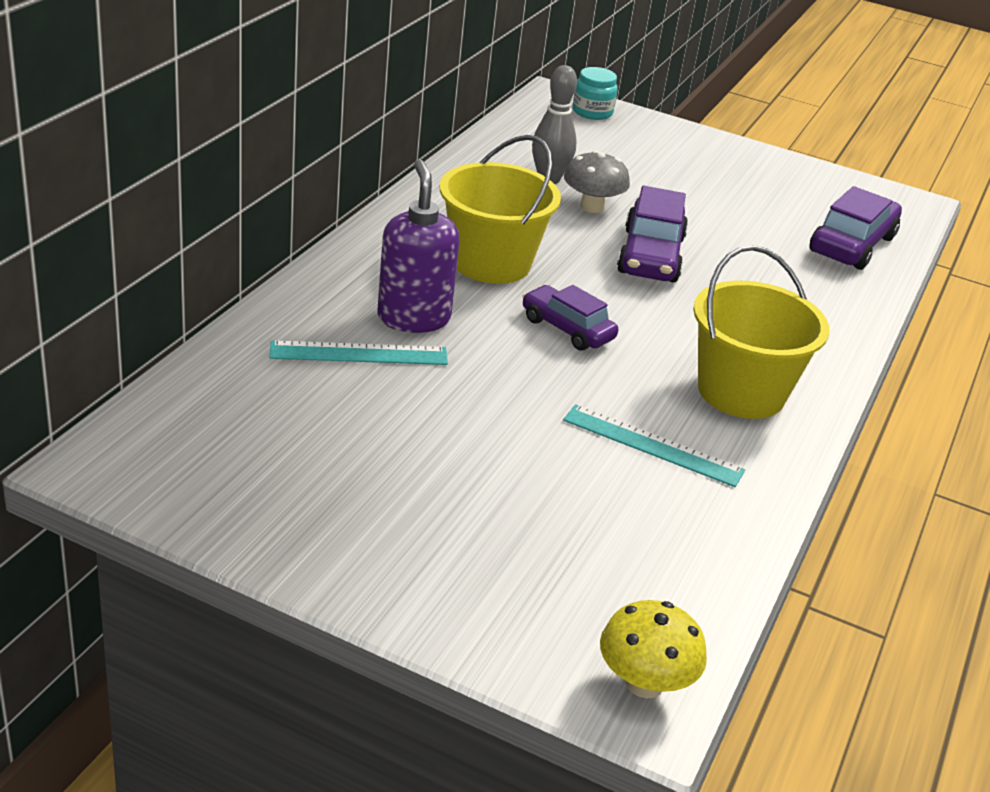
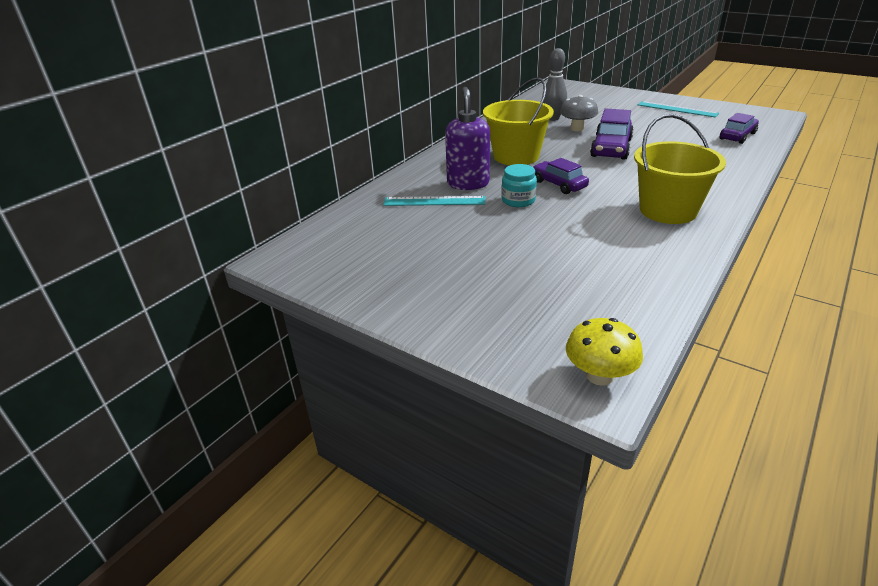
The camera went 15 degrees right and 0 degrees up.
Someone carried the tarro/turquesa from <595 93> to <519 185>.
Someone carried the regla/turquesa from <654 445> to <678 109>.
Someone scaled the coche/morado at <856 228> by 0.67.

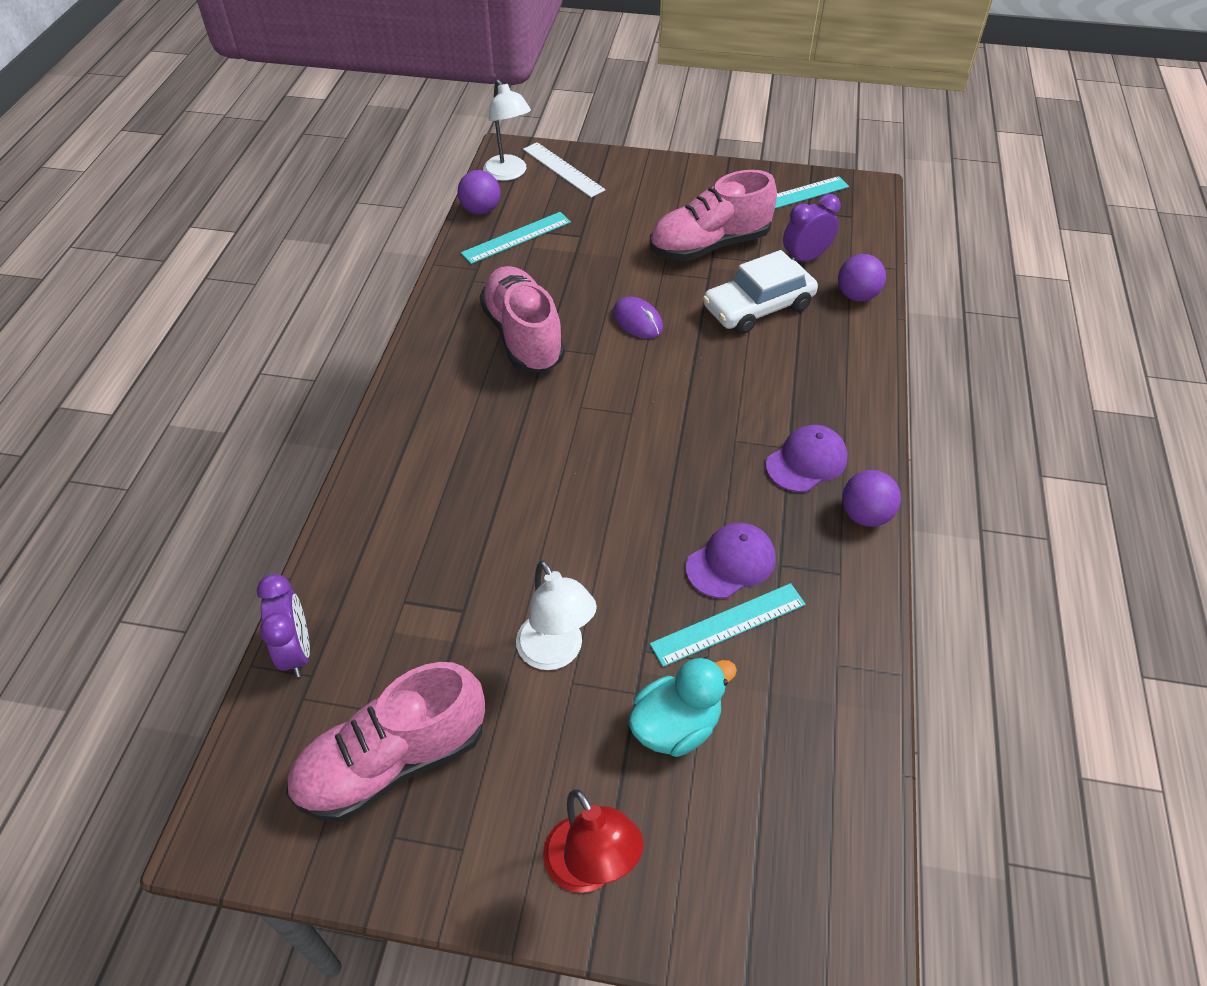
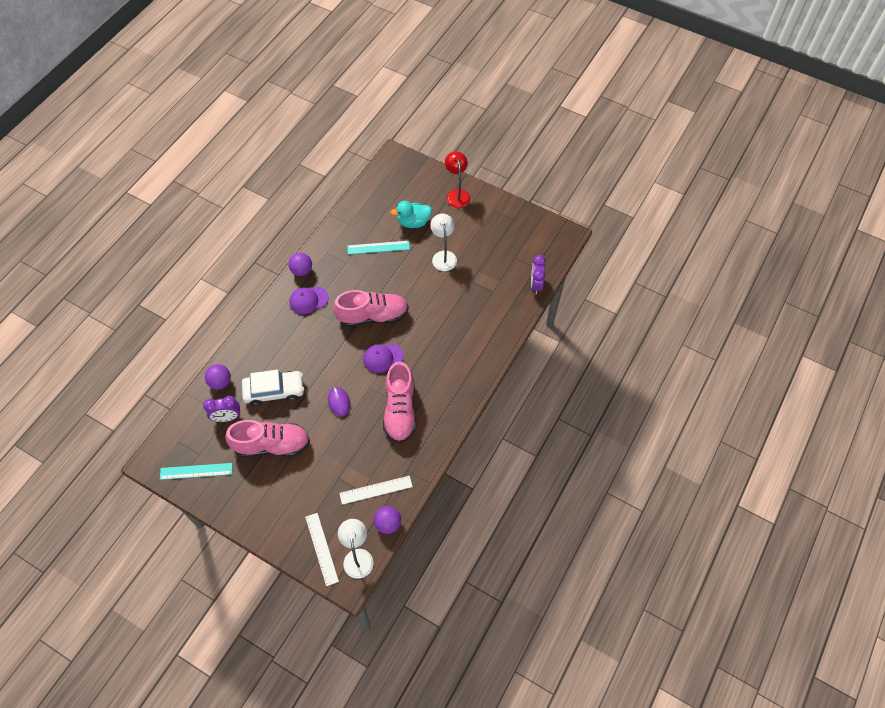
The camera went 160 degrees left and 10 degrees up.
Someone carried the zapato/rosa from <385 742> to <371 308>.
Someone repainted the regla/turquesa at <516 238>, which became the regla/blanco at <376 490>.
Someone carried the gorra/morado from <731 561> to <383 358>.

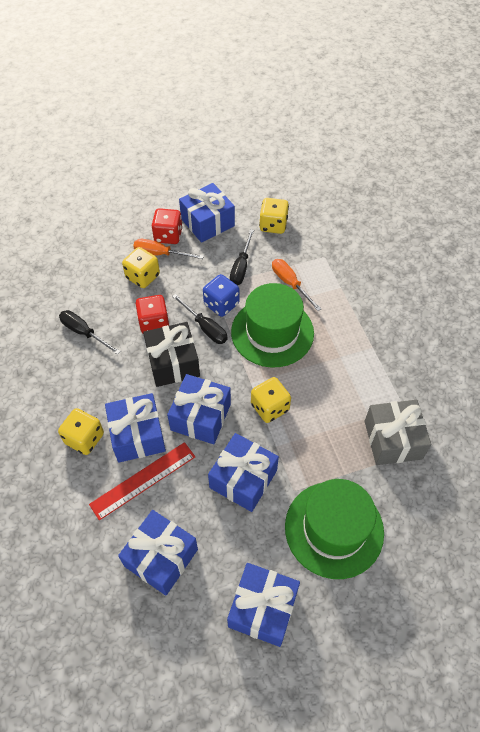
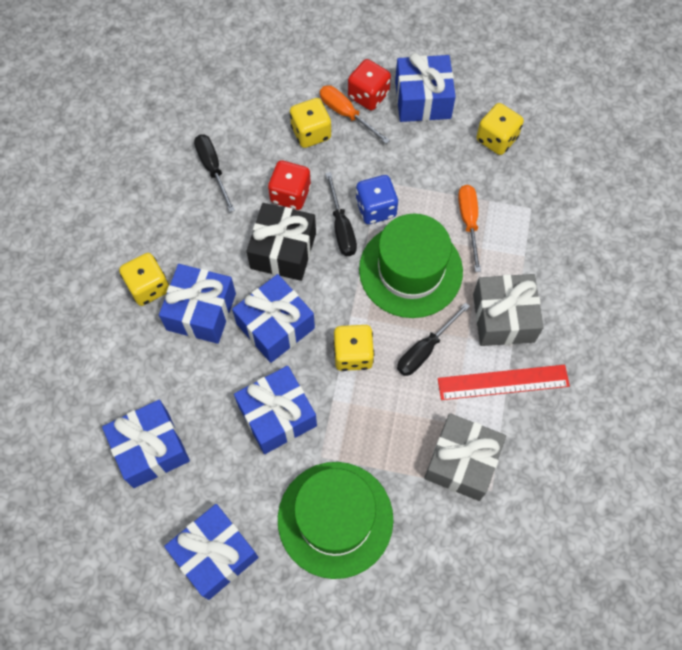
The camera went 30 degrees right and 10 degrees up.
Someone carried the destornillador/negro from <242 257> to <433 339>.
Someone carried the regla/rojo from <142 481> to <504 382>.
Someone put down the regalo/gris at <508 310>.

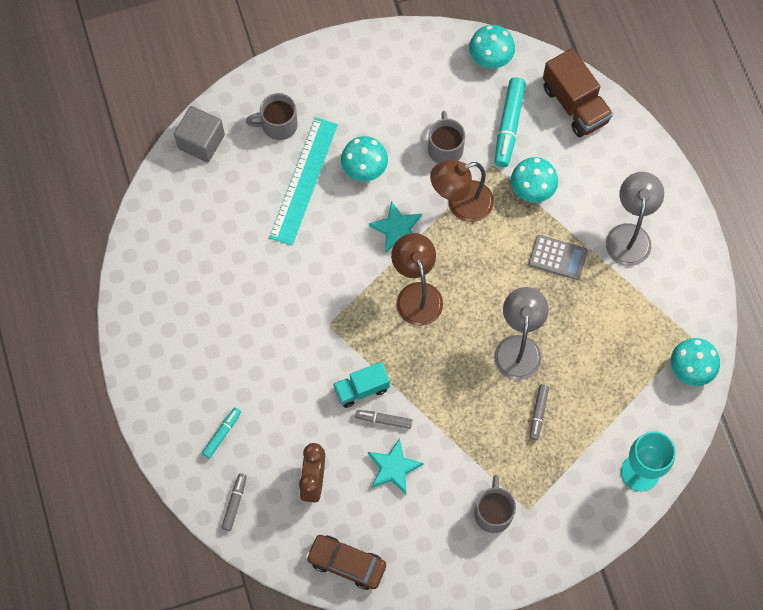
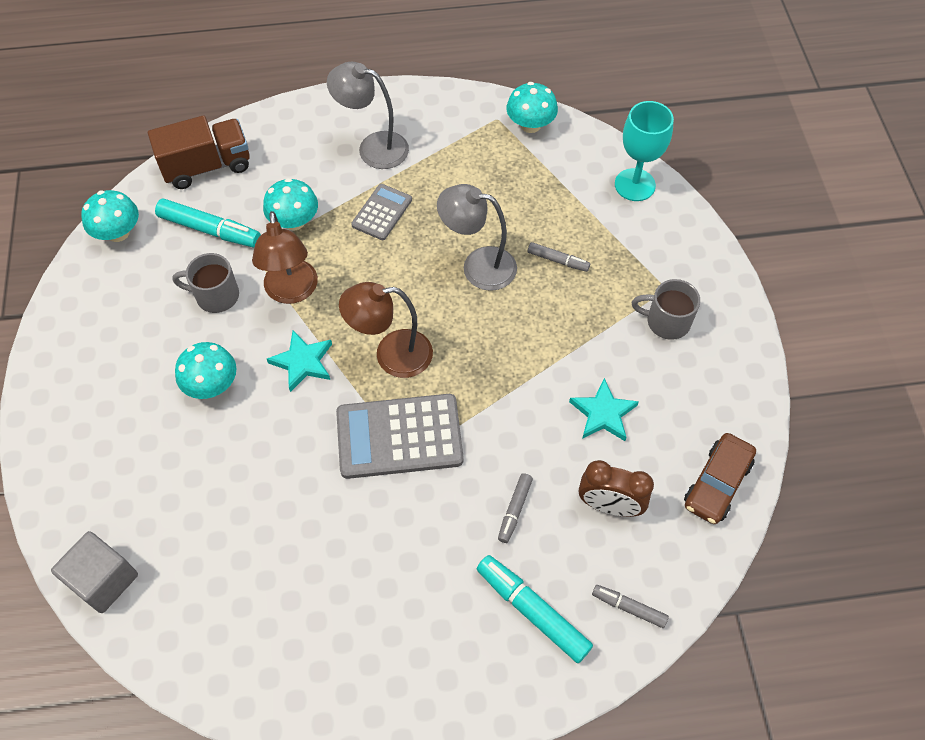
The camera went 80 degrees left and 10 degrees down.
Someone put down the calculadora/gris at <400 436>.
Someone scaled the rotulador/turquesa at <221 433> by 1.76.
Someone carried the rotulador/gris from <383 419> to <515 508>.
Someone took away the taza/gris at <272 116>.
Someone took away the regla/turquesa at <303 181>.
Someone took away the camión/turquesa at <361 385>.

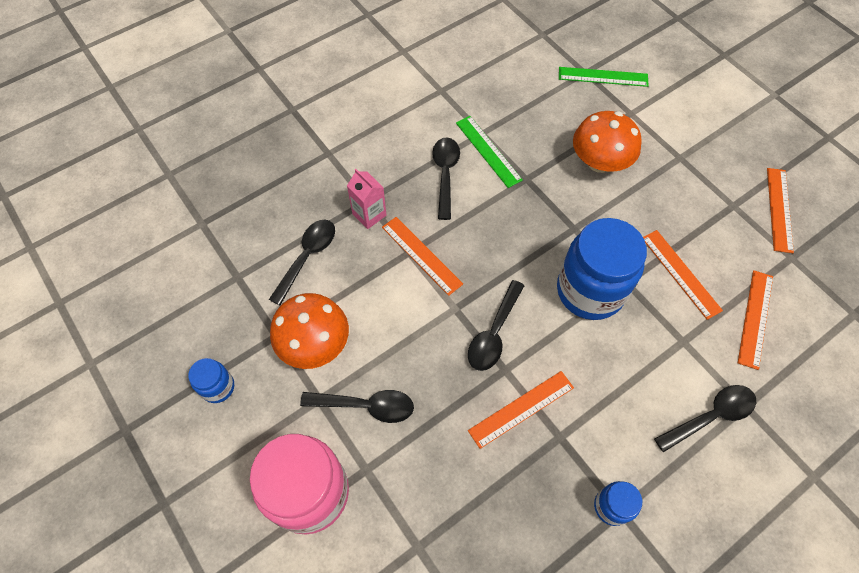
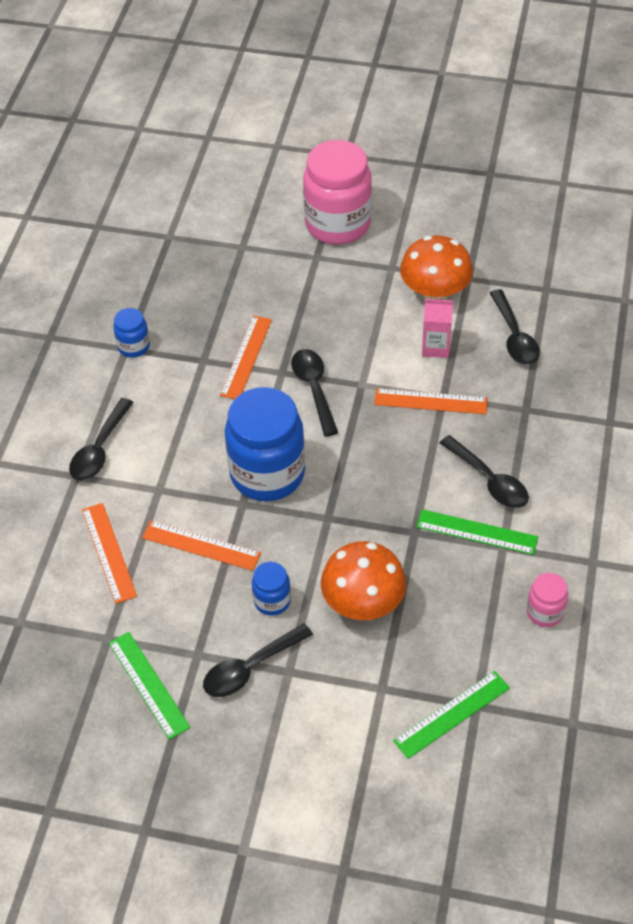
The camera went 140 degrees right and 10 degrees down.
Someone repainted the regla/naranja at <780 210>, which became the regla/verde at <149 686>.
Someone carried the cuchara/negro from <357 406> to <258 660>.
Someone carried the tarro/azul from <211 380> to <271 589>.
Someone carried the cartón de leche/rosa from <366 199> to <437 328>.
Someone put down the tarro/rosa at <547 600>.

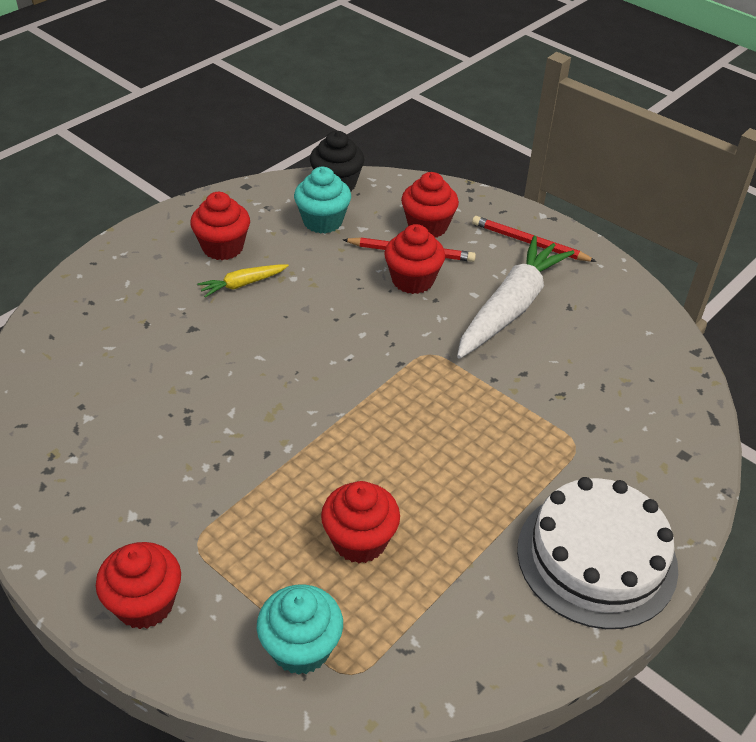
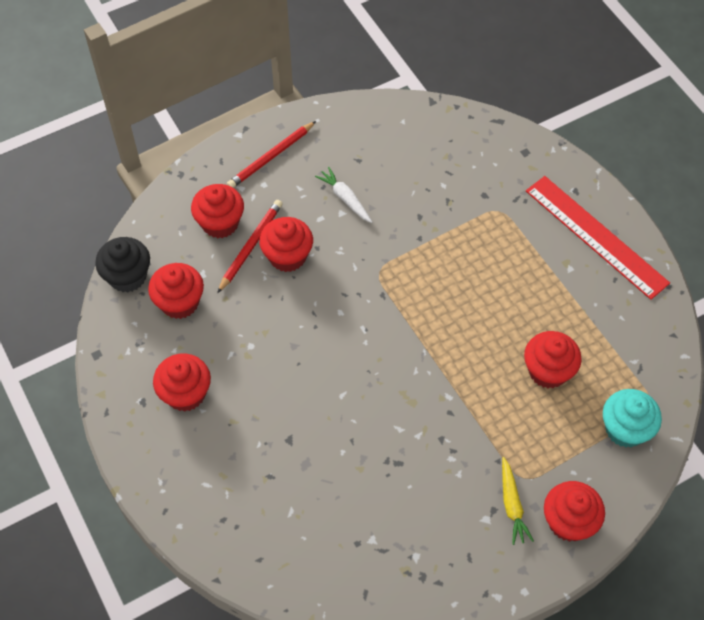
The camera went 70 degrees left and 15 degrees up.
Someone repainted the magdalena/turquesa at <322 200>, which became the magdalena/rojo at <176 291>.
Someone scaled the zanahoria/blanco at <515 297> by 0.46.
Someone carried the zanahoria/amarillo from <243 281> to <518 501>.
Someone swapped the tarta/blanco at <597 553> for the regla/rojo at <598 238>.

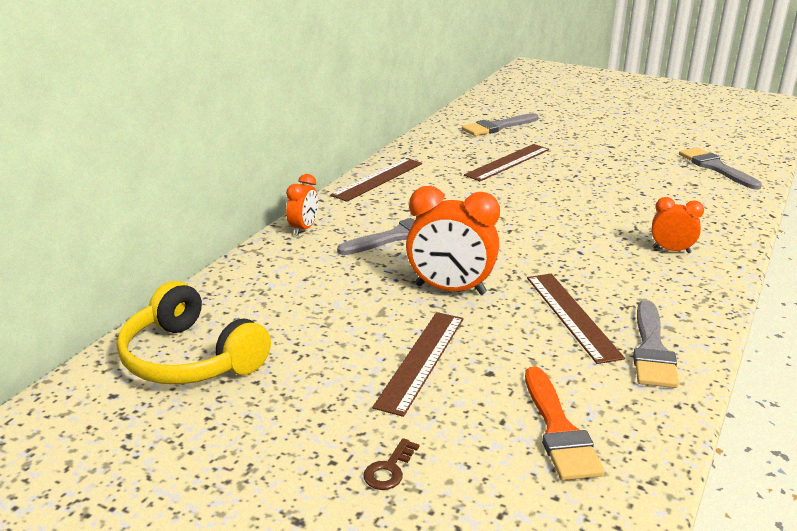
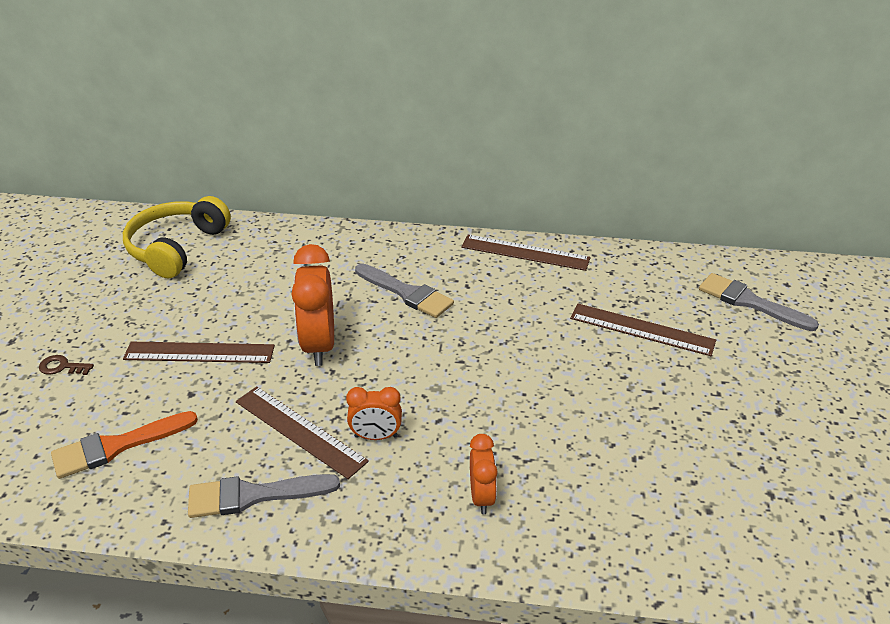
The camera went 70 degrees right and 10 degrees up.
Someone rotated the regla/marrón at <576 319> by 75 degrees clockwise.
Someone carried the despertador/naranja from <302 205> to <374 413>.
Someone took away the pincel/gris at <720 169>.

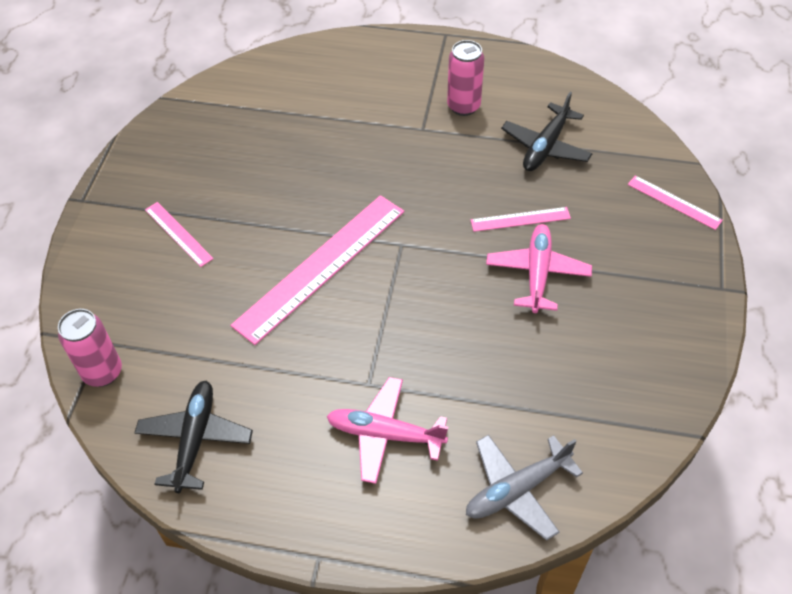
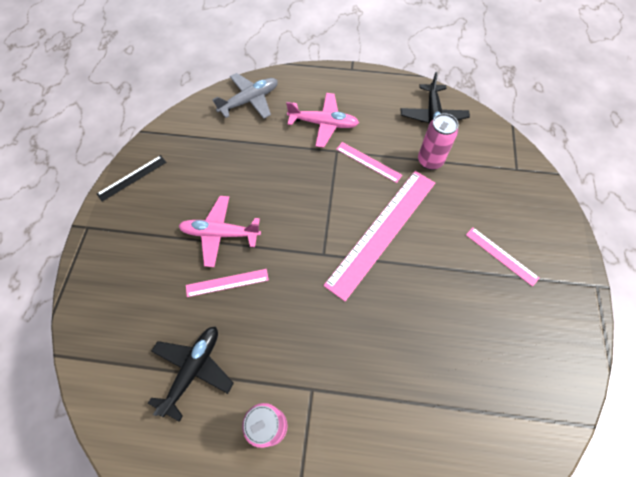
The camera went 175 degrees right and 10 degrees up.
Someone put down the regla/negro at <131 178>.
Someone rotated the avión/rosa at <539 268> by 90 degrees clockwise.
Someone carried the regla/rosa from <675 202> to <369 162>.
Someone carried the lata/rosa from <90 348> to <438 141>.

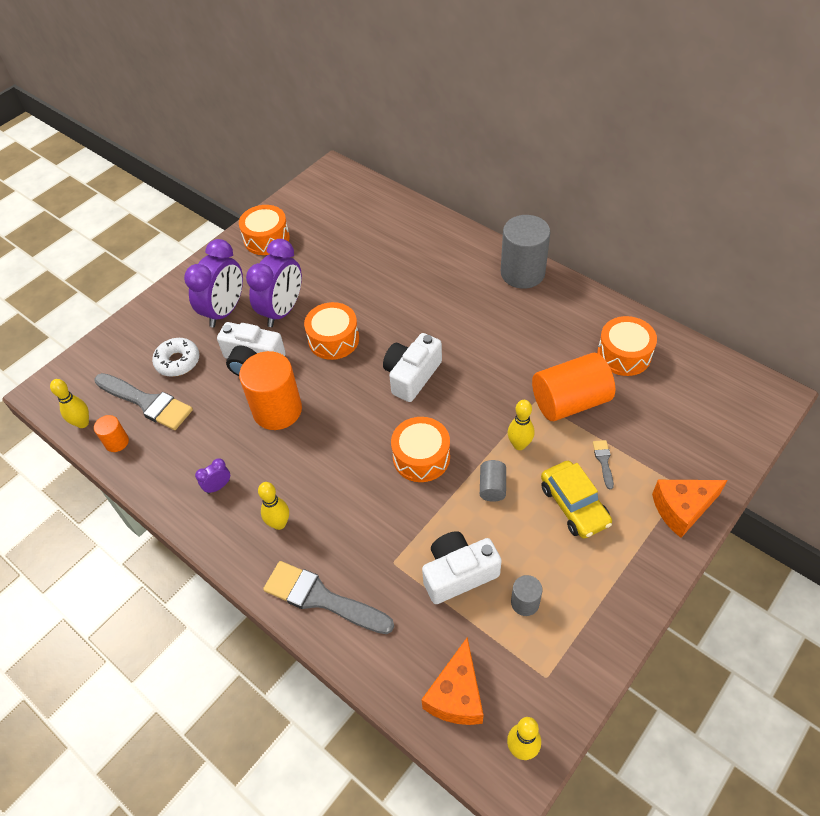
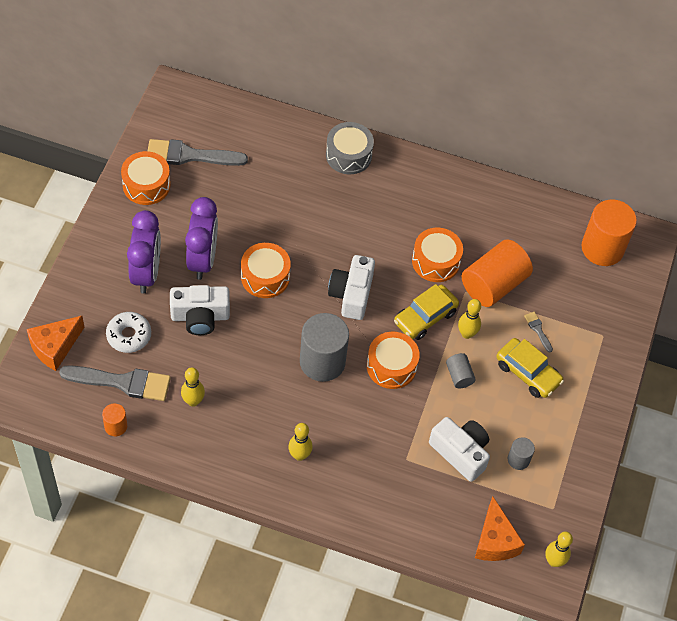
The camera went 30 degrees left and 5 degrees up.
Someone carried the queso/naranja from <690 509> to <55 343>.
Someone carried the pincel/gris from <328 597> to <198 152>.
Someone carried the bolo/amarillo from <69 403> to <193 387>.
Someone carried the cilindro/gris from <525 252> to <324 347>.
Someone put down the tambor/gris at <350 148>.
Someone put down the coche/amarillo at <426 312>.
Someone carried the tambor/naranja from <627 346> to <437 255>.
Someone rotated the cámara/blanco at <462 567> by 90 degrees clockwise.
Someone carried the cilindro/naranja from <270 390> to <609 233>.
Someone took away the despertador/morado at <212 476>.

